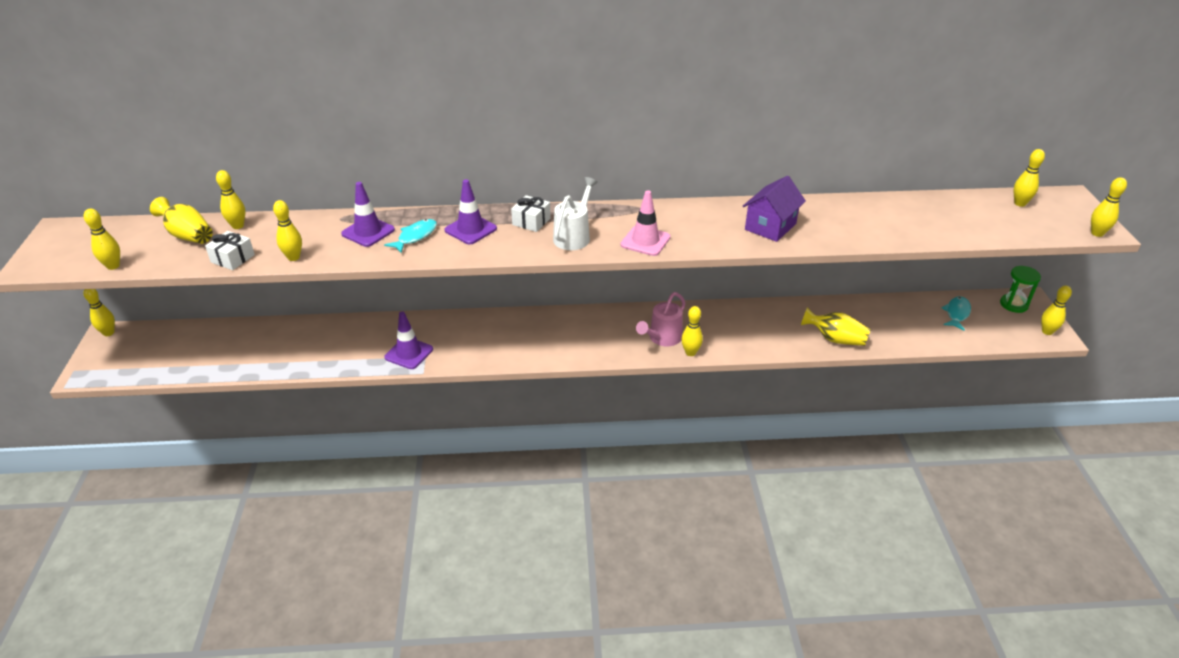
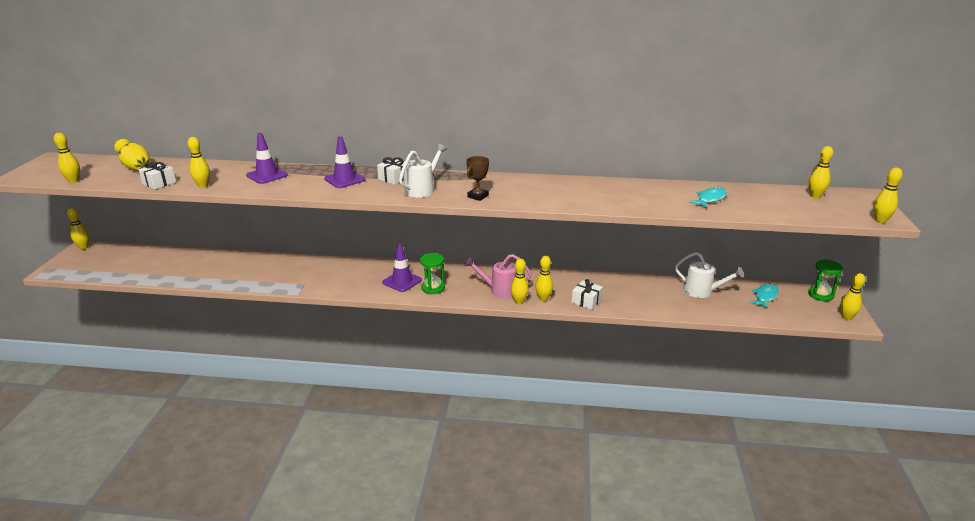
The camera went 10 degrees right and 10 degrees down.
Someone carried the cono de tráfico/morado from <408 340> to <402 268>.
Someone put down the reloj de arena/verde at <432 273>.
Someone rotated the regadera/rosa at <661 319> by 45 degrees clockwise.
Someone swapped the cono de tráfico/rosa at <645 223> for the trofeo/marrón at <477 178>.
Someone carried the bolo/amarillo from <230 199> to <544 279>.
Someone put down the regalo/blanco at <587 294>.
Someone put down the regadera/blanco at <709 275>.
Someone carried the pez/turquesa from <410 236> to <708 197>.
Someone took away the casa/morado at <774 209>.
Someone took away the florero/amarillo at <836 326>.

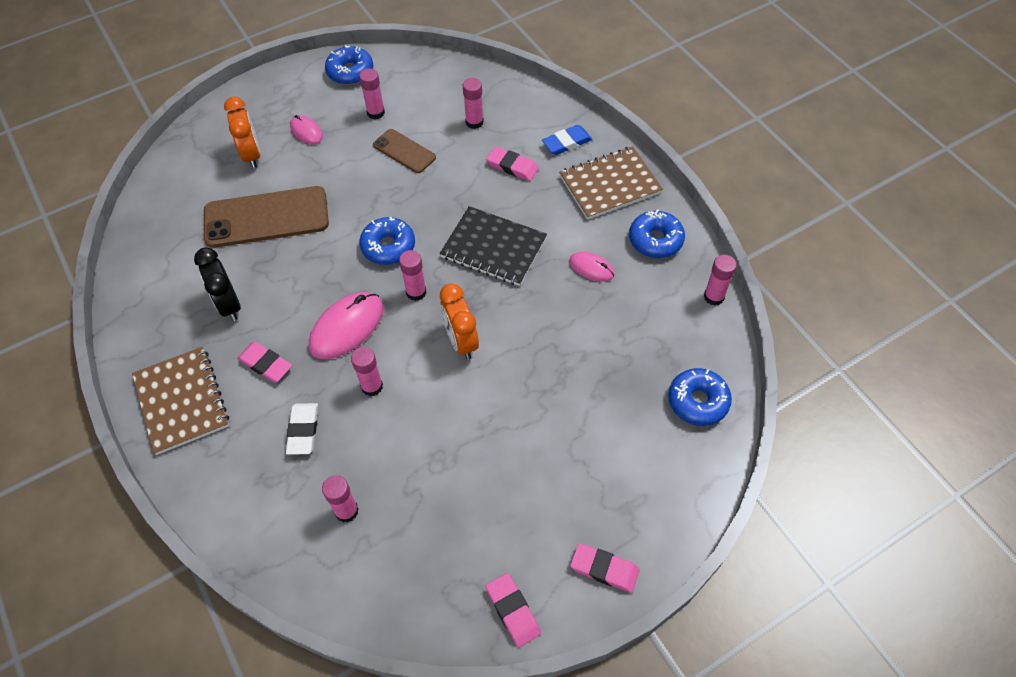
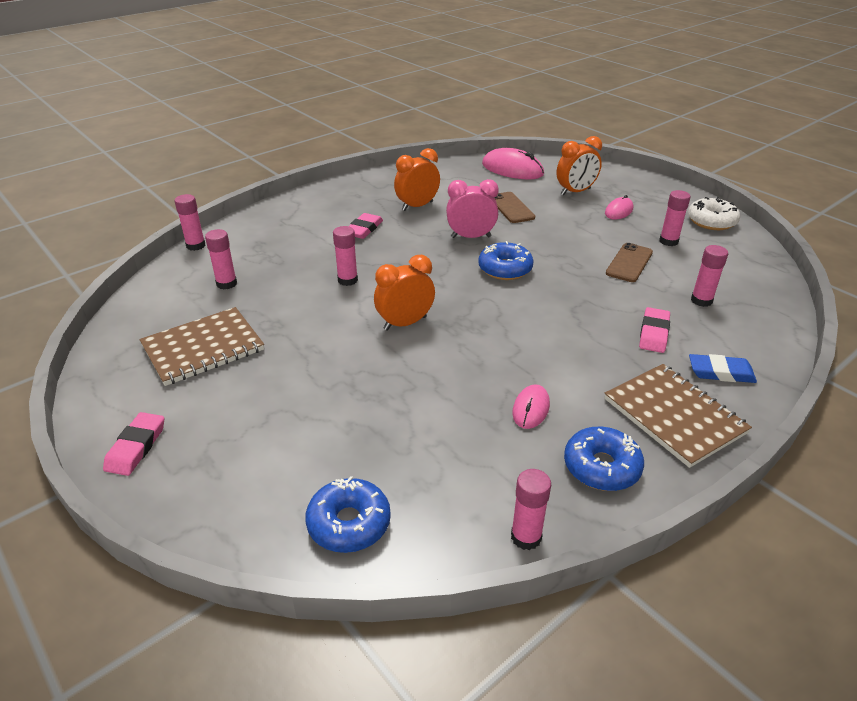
The camera went 80 degrees right and 20 degrees down.
Someone carried the cuaderno/marrón from <180 401> to <202 346>.
Someone carried the barra de pegamento/rosa from <412 275> to <190 222>.
Someone repainted the despertador/negro at <217 284>, which became the despertador/naranja at <417 179>.
Someone put down the despertador/rosa at <472 208>.
Someone carried the ratón/rosa from <346 325> to <513 163>.
Someone scaled the móvil/marrón at <266 217> by 0.55.
Someone repainted the rosquilla/azul at <349 65>, which became the rosquilla/blanco at <714 213>.
Someone rotated the goma de borrar/azul at <567 140> by 45 degrees counterclockwise.
Someone took away the goma de borrar/blanco at <302 429>.
Someone took away the cuaderno/negro at <493 246>.
Someone took away the goma de borrar/rosa at <513 610>.

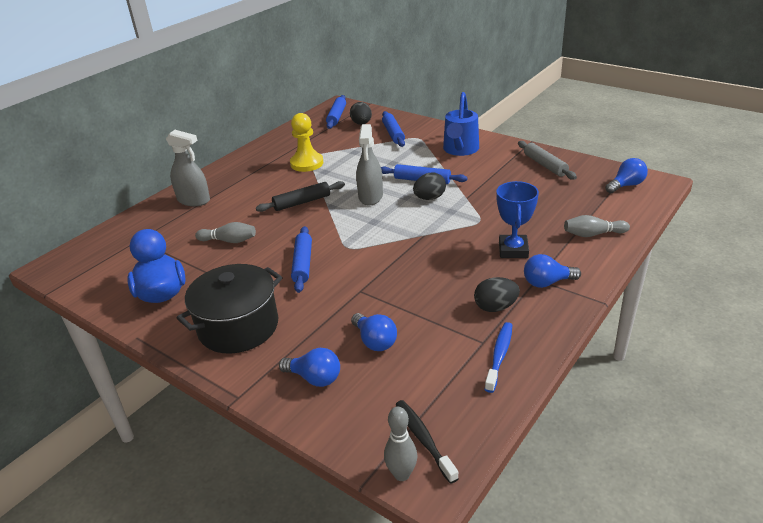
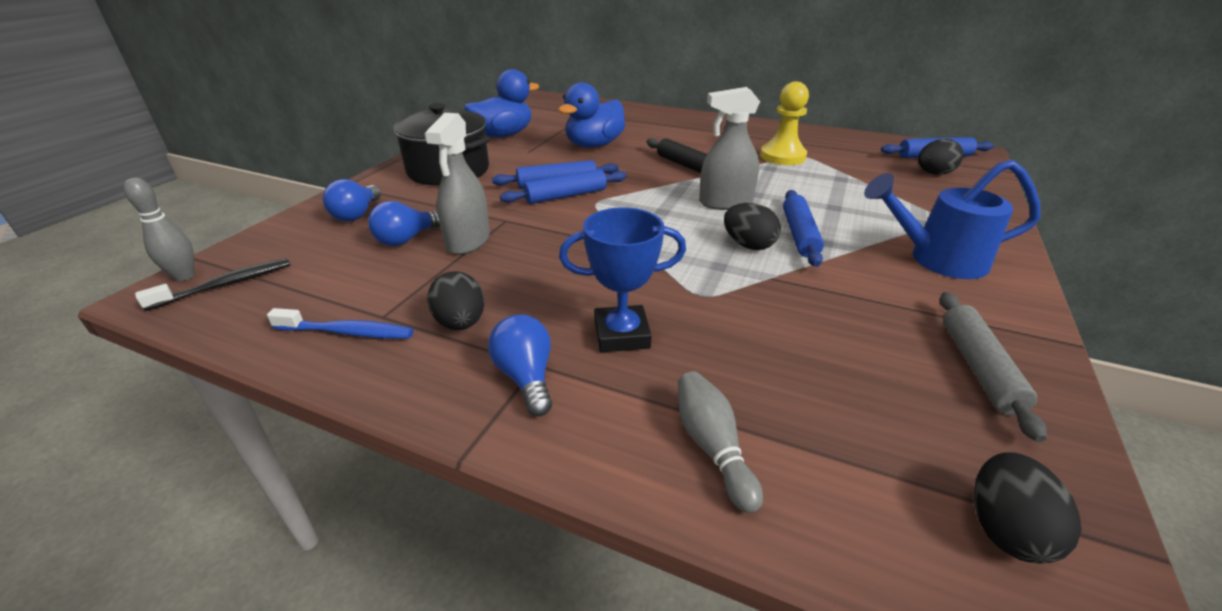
The camera went 75 degrees right and 0 degrees up.
Someone carried the pulverizador/gris from <188 168> to <457 184>.
Someone carried the rodillo/azul from <393 129> to <563 186>.
Someone swapped the bolo/gris at <225 232> for the pato/azul at <591 115>.
Someone rotated the rodillo/gris at <547 160> by 45 degrees counterclockwise.
Someone swapped the bombilla/azul at <626 175> for the huevo/negro at <1028 508>.

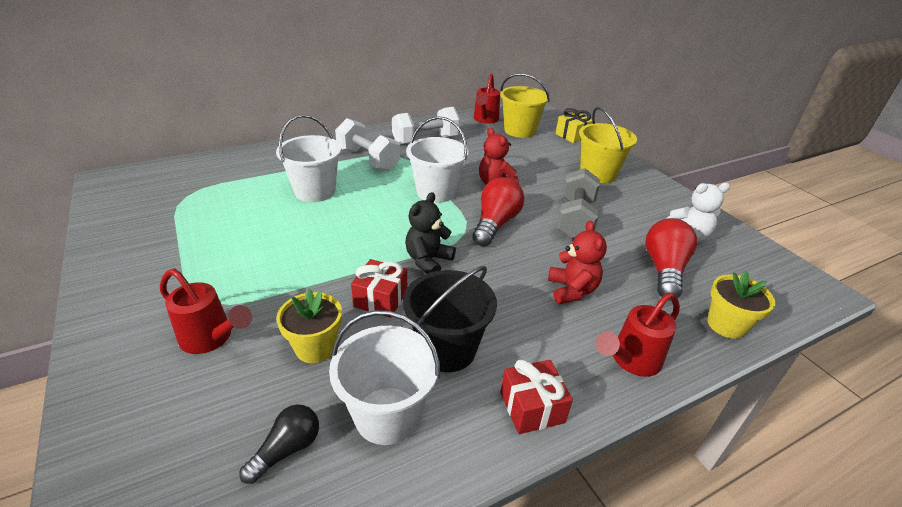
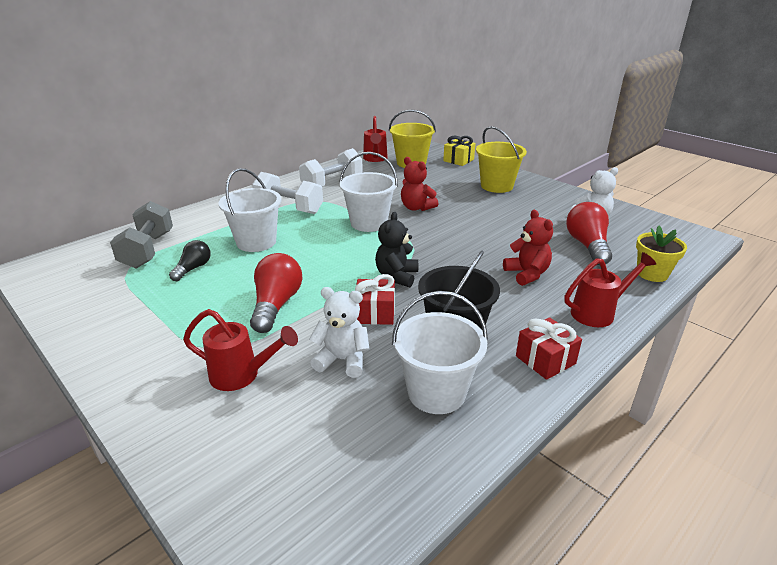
The camera went 15 degrees left and 5 degrees down.
Someone carried the mancuerna/gris from <578 203> to <141 235>.
Someone carried the bombilla/negro from <279 444> to <190 260>.
Someone carried the bombilla/rojo from <498 211> to <276 293>.
Someone swapped the maceta/amarillo at <309 326> for the osito/blanco at <339 332>.
Someone rotated the regadera/rojo at <638 335> by 150 degrees counterclockwise.

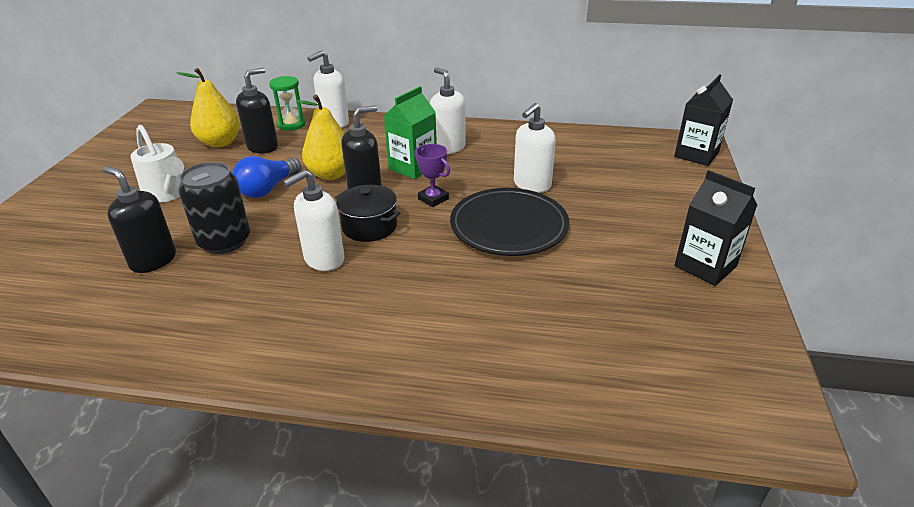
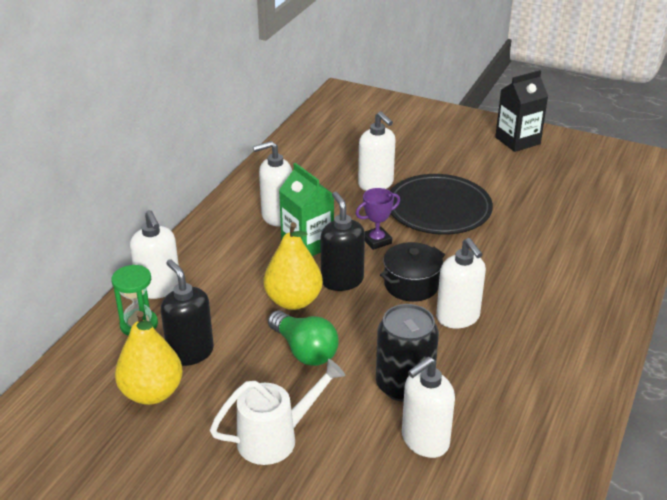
The camera went 75 degrees left and 0 degrees up.
Someone repainted the bombilla/azul at <266 177>, which became the bombilla/verde at <303 338>.
Someone repainted the dispensador de jabón/negro at <139 219>, which became the dispensador de jabón/blanco at <428 407>.
Someone took away the cartón de leche/negro at <703 120>.

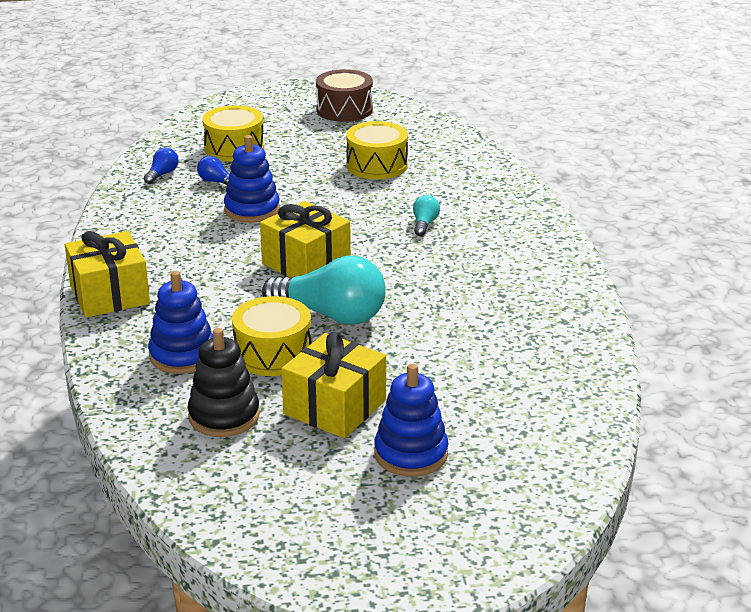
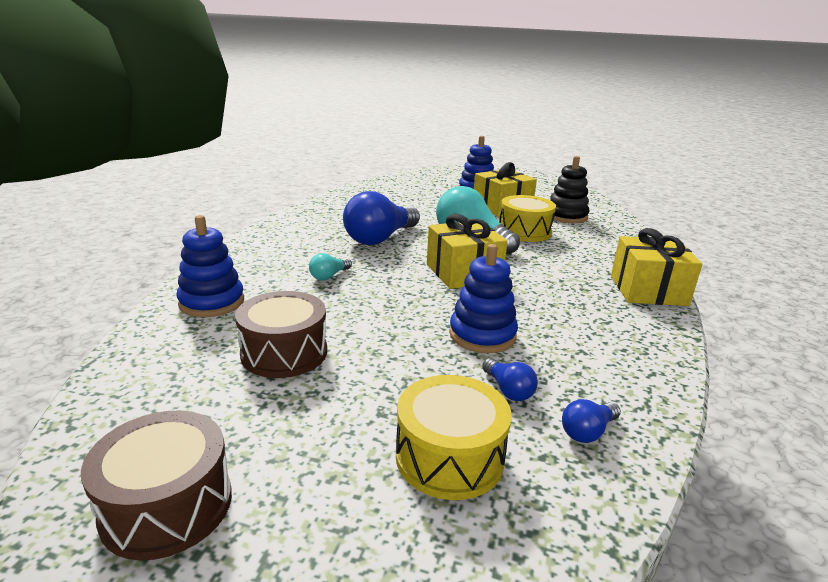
The camera went 155 degrees left and 5 degrees down.
Someone carried the juguete apilable/azul from <180 322> to <210 266>.
Someone repainted the tambor/amarillo at <377 150>, which became the tambor/marrón at <281 334>.
Someone put down the bombilla/azul at <381 218>.

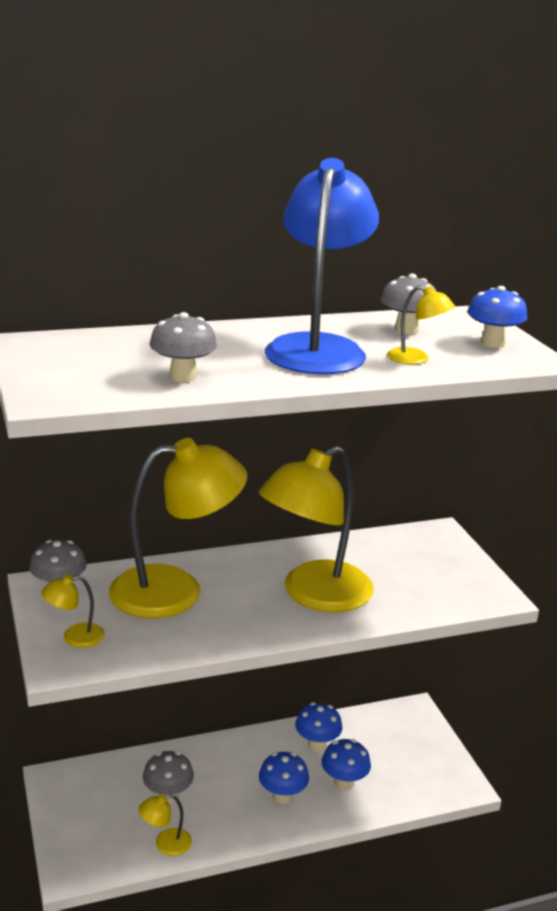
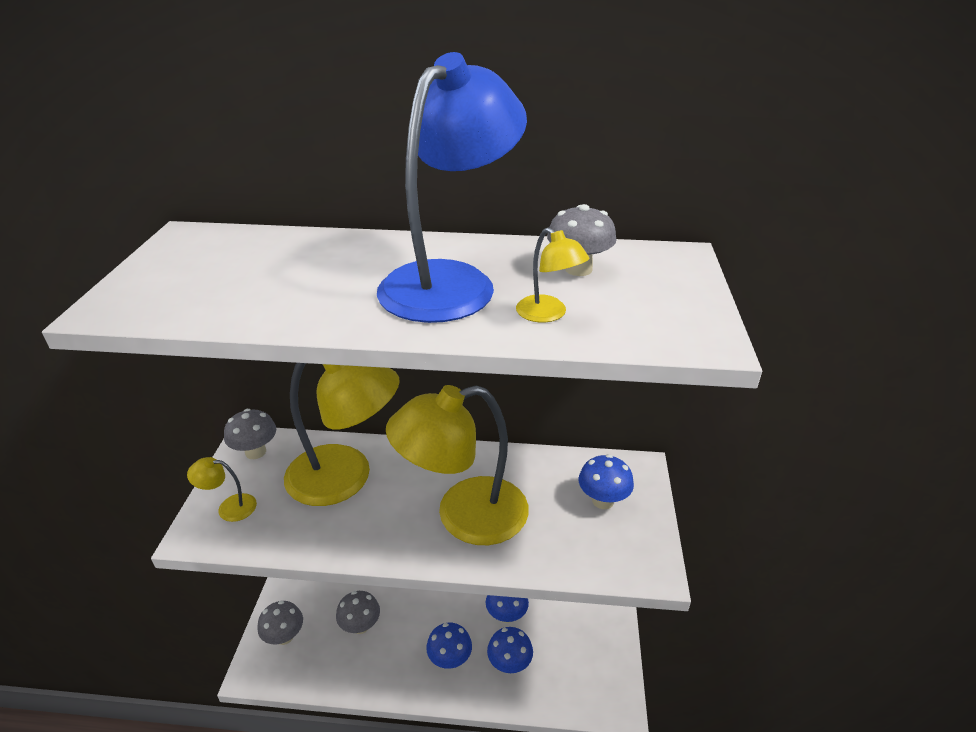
The camera went 25 degrees right and 10 degrees up.
Someone carried the seta/gris from <183 347> to <280 622>.
Someone carried the seta/azul from <497 317> to <606 481>.
Someone took away the lámpara/amarillo at <165 825>.

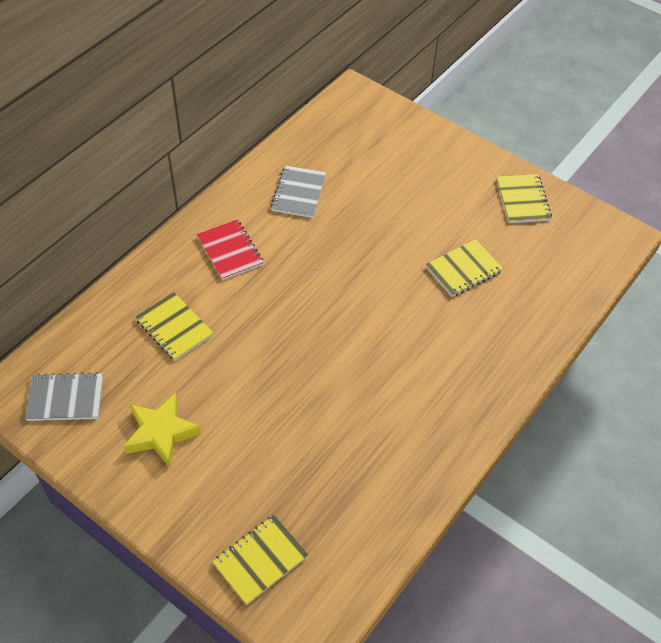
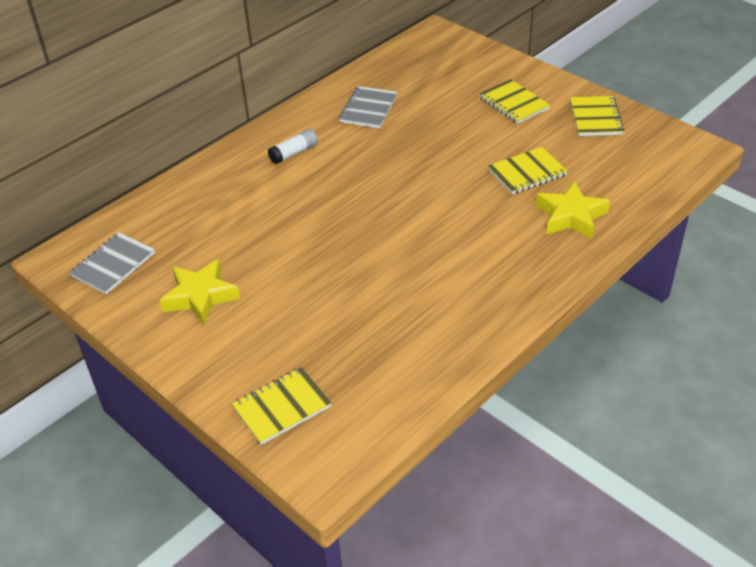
The camera went 10 degrees right and 10 degrees down.
Someone rotated the cuaderno/gris at <64 396> by 60 degrees counterclockwise.
Someone swapped the cuaderno/rojo at <230 249> for the barra de pegamento/blanco at <293 146>.
Someone carried the cuaderno/amarillo from <174 326> to <515 101>.
Someone put down the estrella/amarillo at <573 210>.

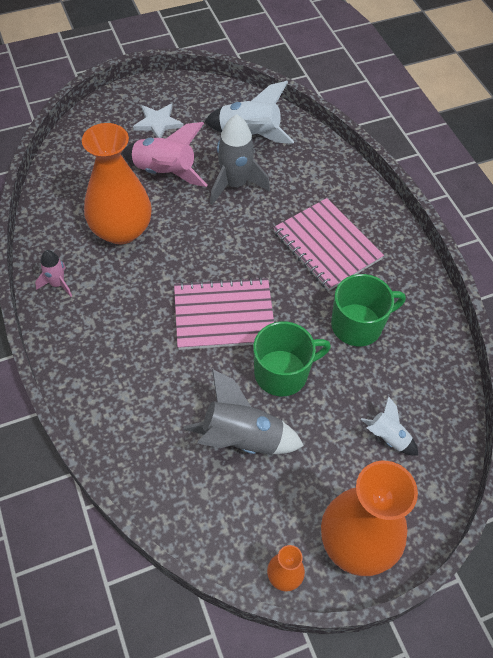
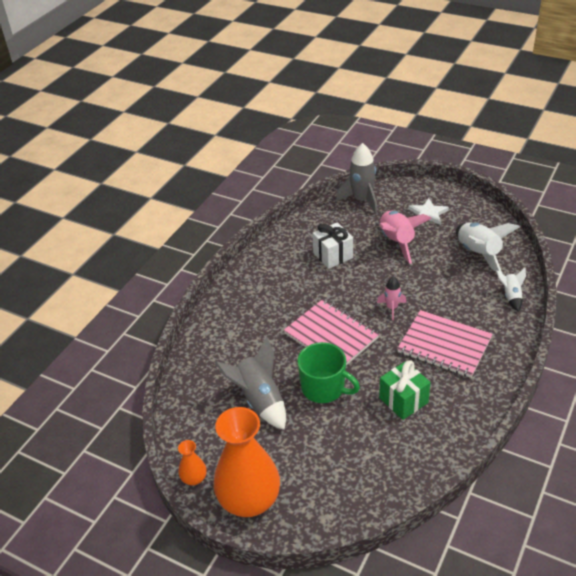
The camera went 55 degrees right and 15 degrees down.
Someone swapped the florero/naranja at <117 183> for the regalo/blanco at <333 245>.
Someone carried the cohete/gris from <240 160> to <357 178>.
Someone carried the cohete/rosa from <53 273> to <391 298>.
Someone swapped the taza/verde at <368 310> for the regalo/verde at <405 390>.
Someone rotated the cuaderno/rosa at <328 244> by 75 degrees counterclockwise.
Someone carried the cohete/blanco from <389 426> to <511 290>.

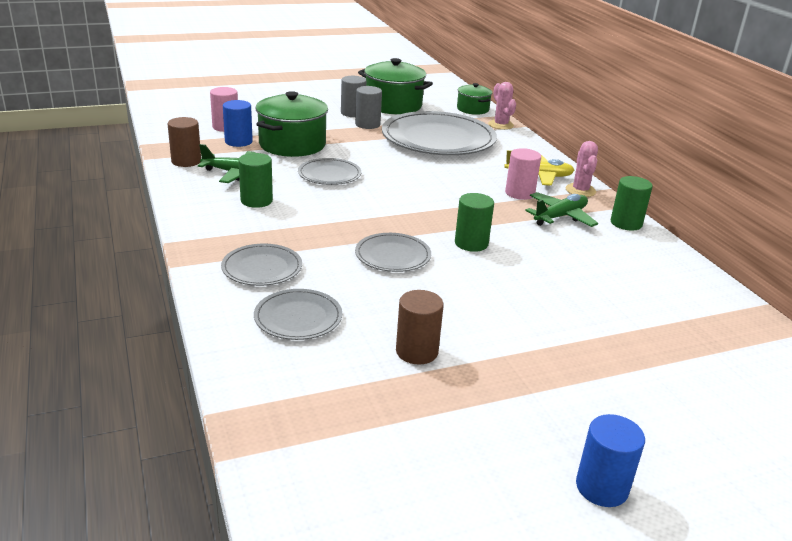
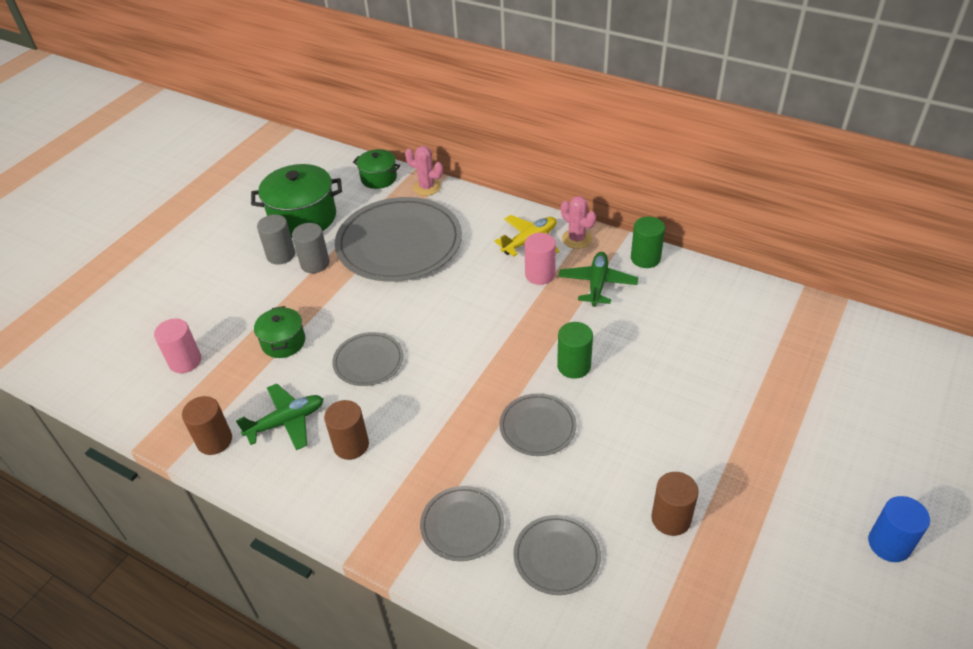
The camera went 35 degrees left and 15 degrees up.
Someone scaled the olla/verde at <292 124> by 0.57.
Someone repainted the cilindro/verde at <256 180>, which became the cilindro/marrón at <346 430>.
Someone took away the cilindro/azul at <238 123>.

